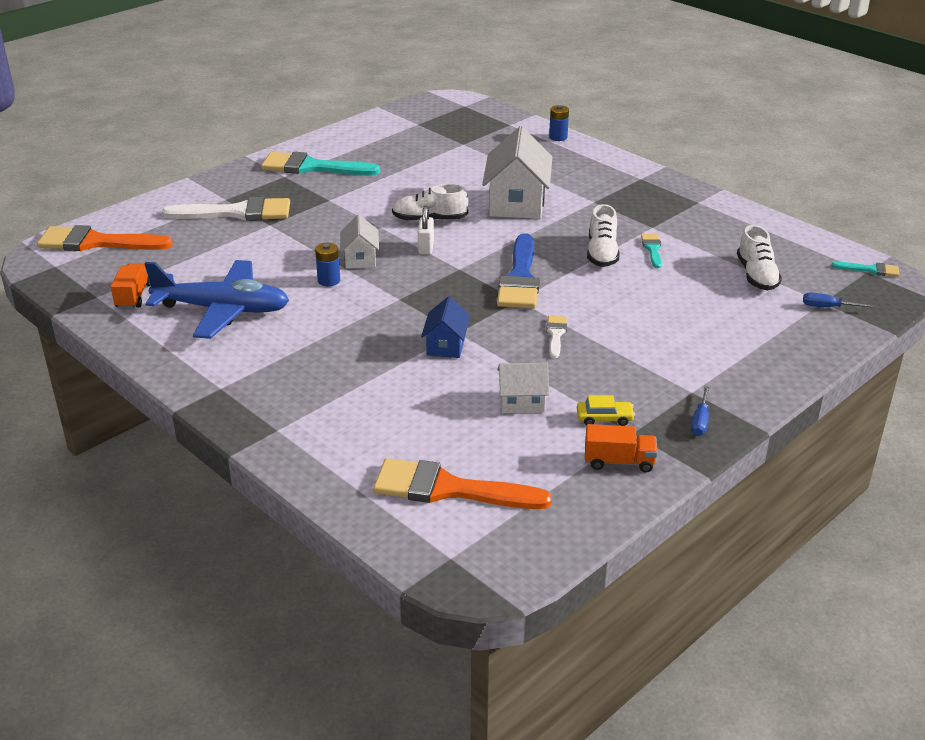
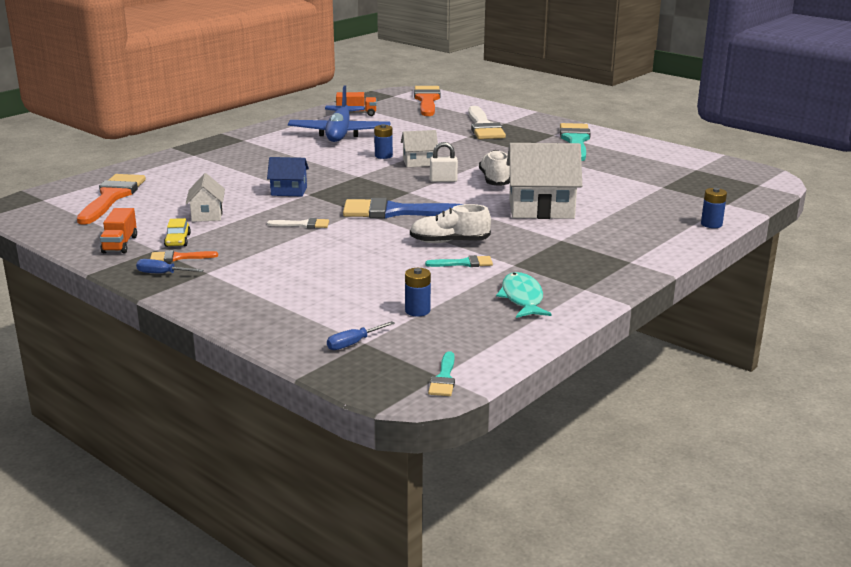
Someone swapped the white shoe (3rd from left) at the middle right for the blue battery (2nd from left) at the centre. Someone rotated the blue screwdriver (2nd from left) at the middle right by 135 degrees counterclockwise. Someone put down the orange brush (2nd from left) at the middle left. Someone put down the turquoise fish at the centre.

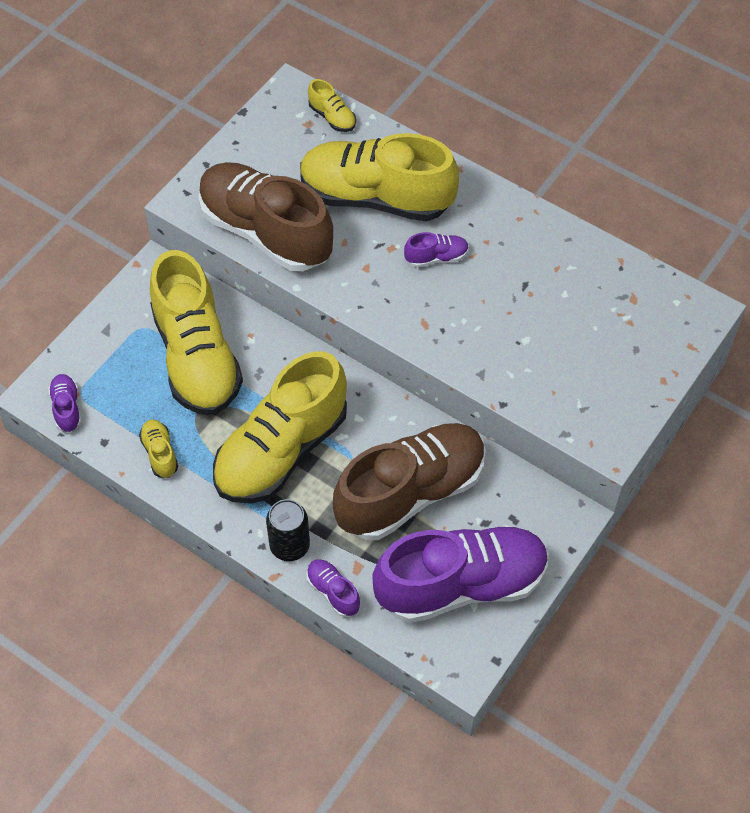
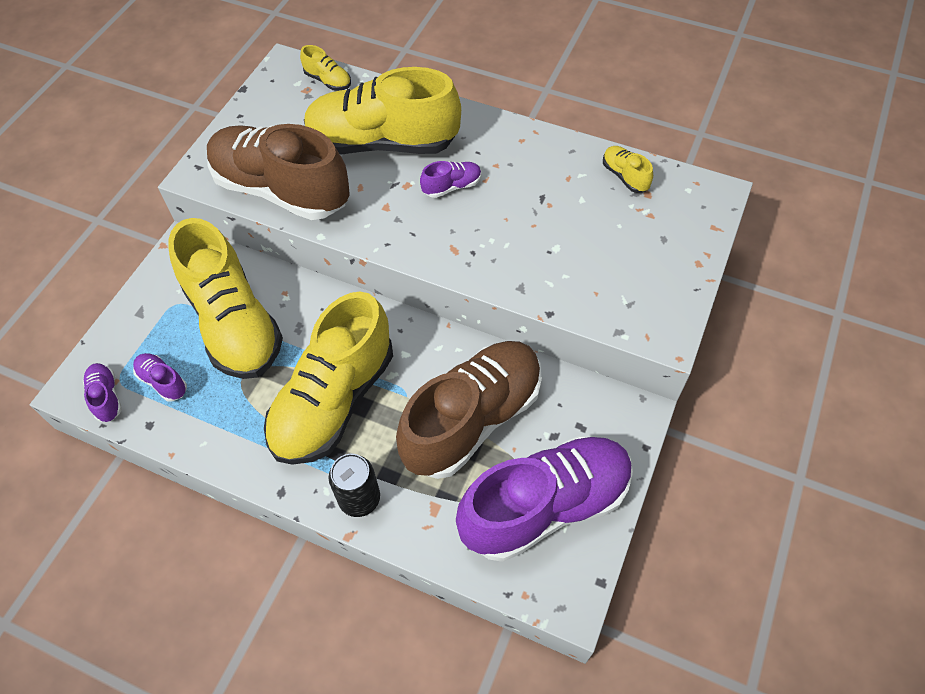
Someone carried the yellow shoe (1st from left in the first image) from the middle left to the top right. Someone carried the purple shoe (2nd from left) from the bottom centre to the middle left.

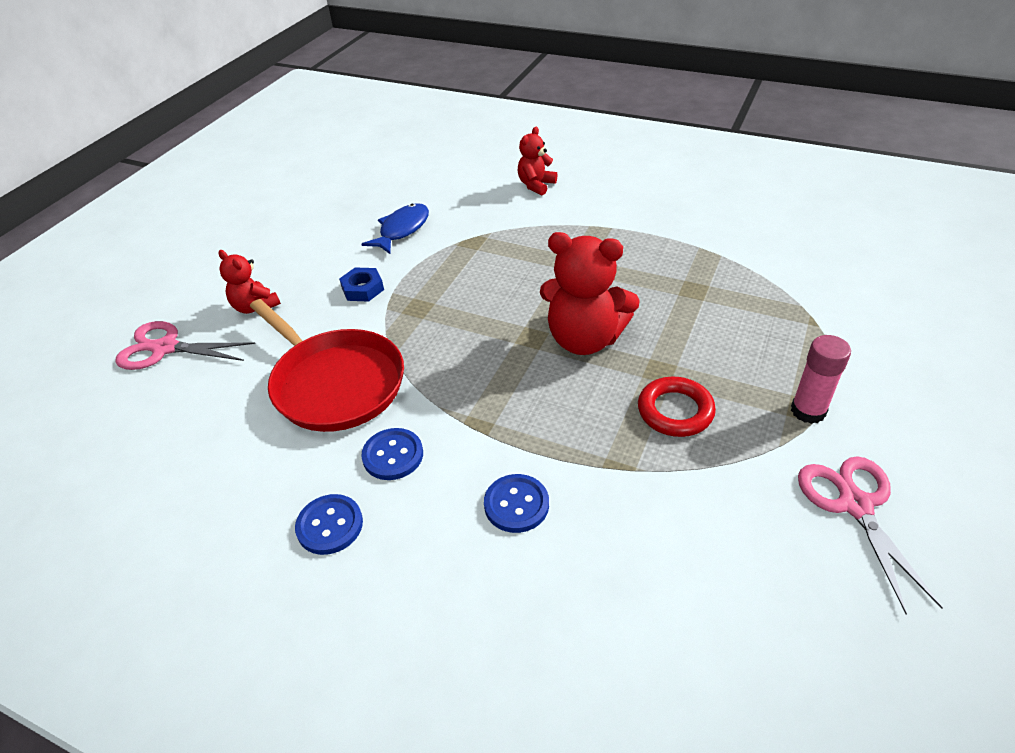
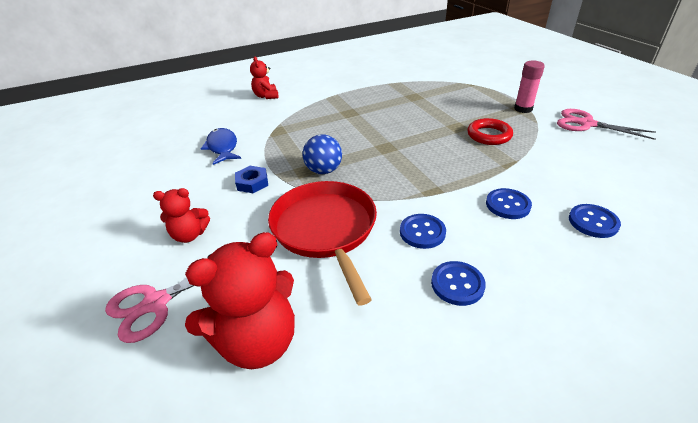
Someone carried the red teddy bear (3rd from left in the first image) from the centre to the bottom centre. Someone rotated the red pan at the middle left by 105 degrees counterclockwise. Someone put down the blue ball at the centre. Someone put down the blue button (4th from left) at the middle right.

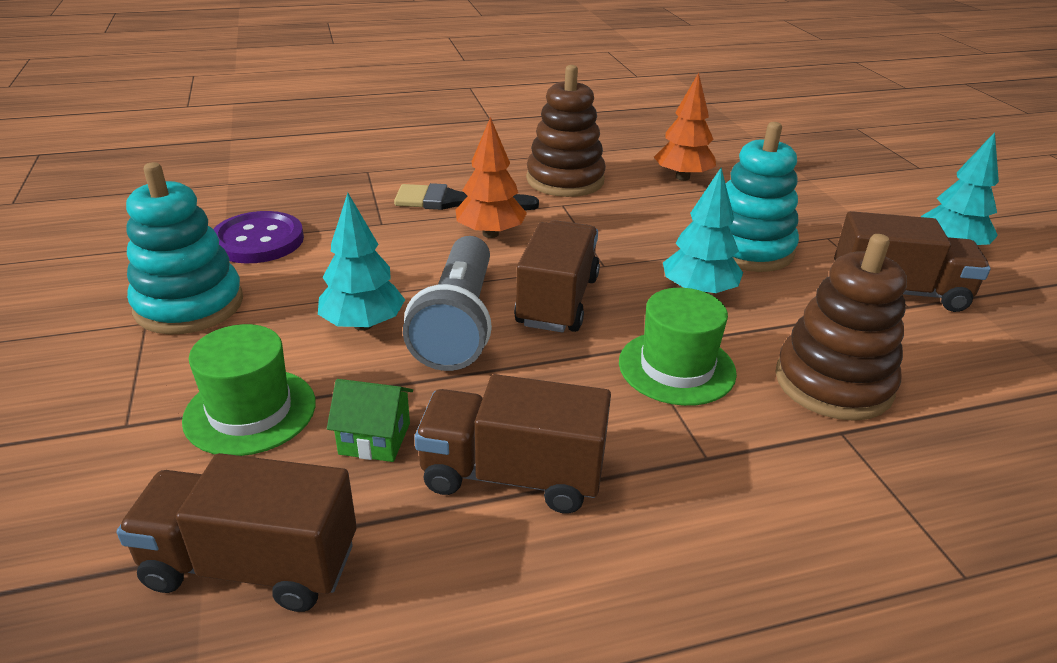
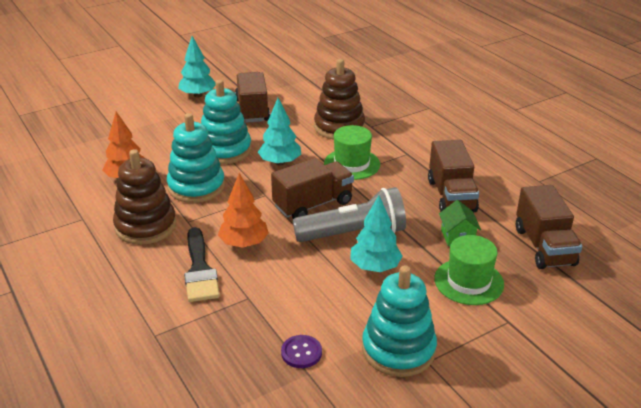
Someone scaled the purple button at the middle left by 0.57. Someone rotated the brown truck (3rd from left in the first image) at the centre by 150 degrees clockwise. Someone put down the turquoise stacking toy (1st from left) at the middle left.

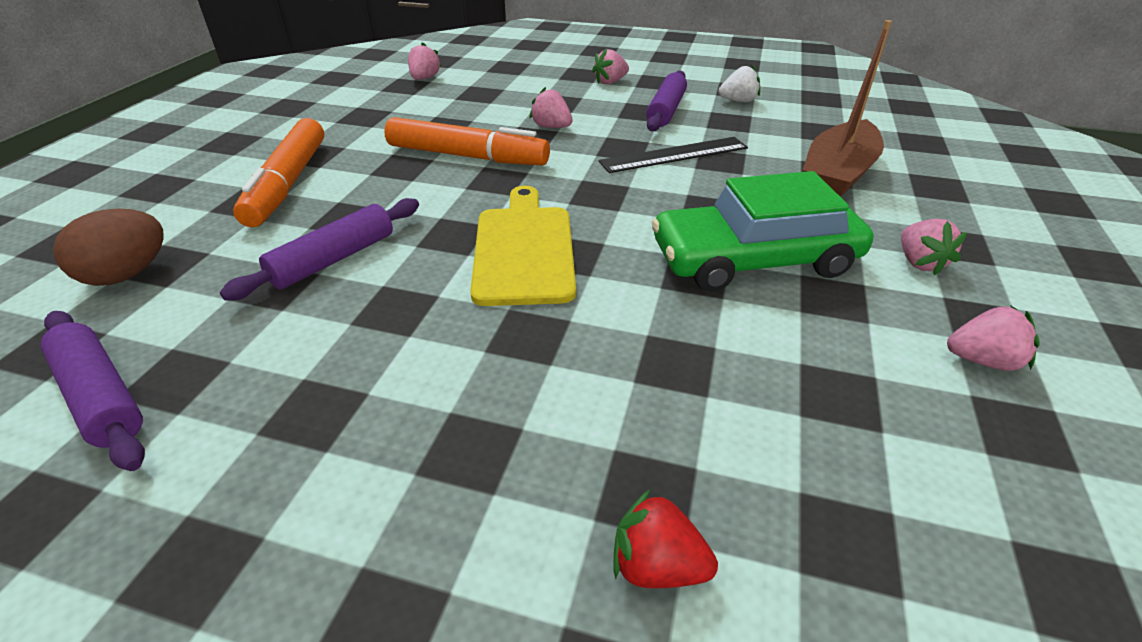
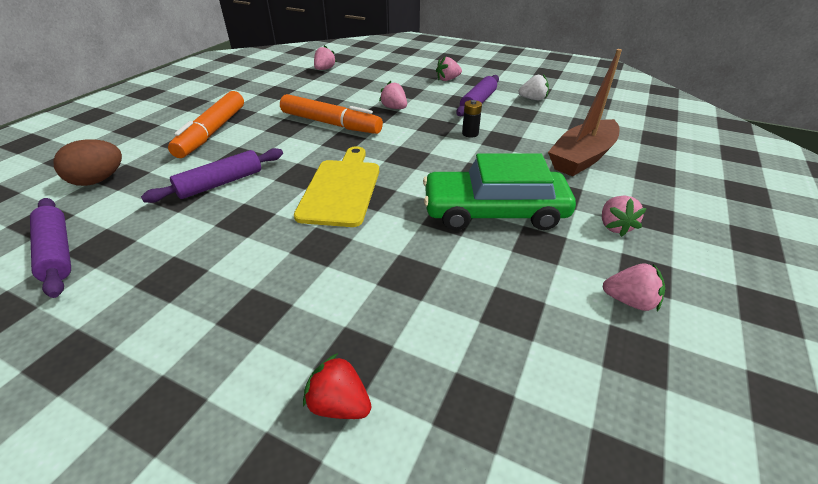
Someone swapped the black ruler at the top centre for the black battery at the top centre.

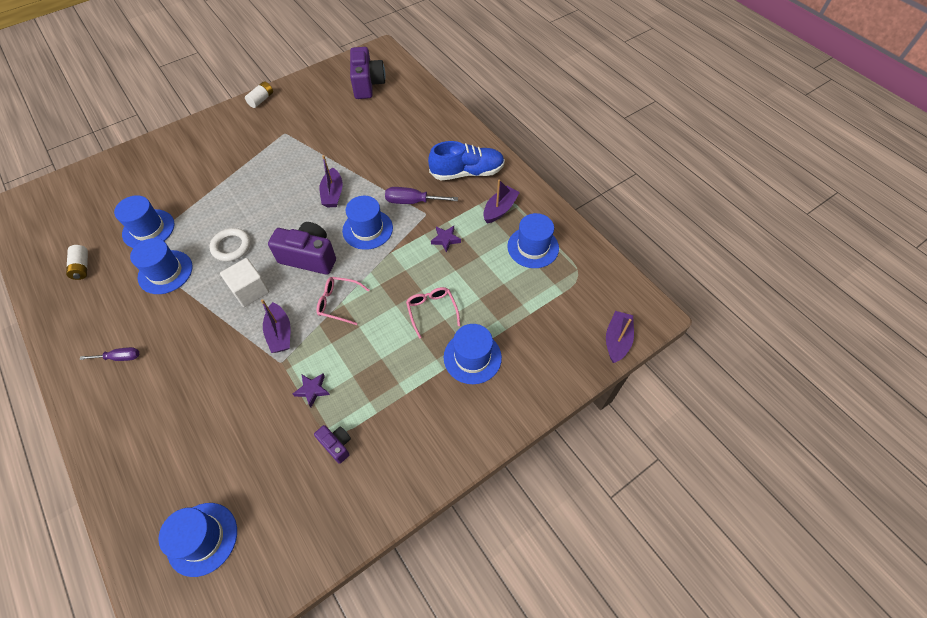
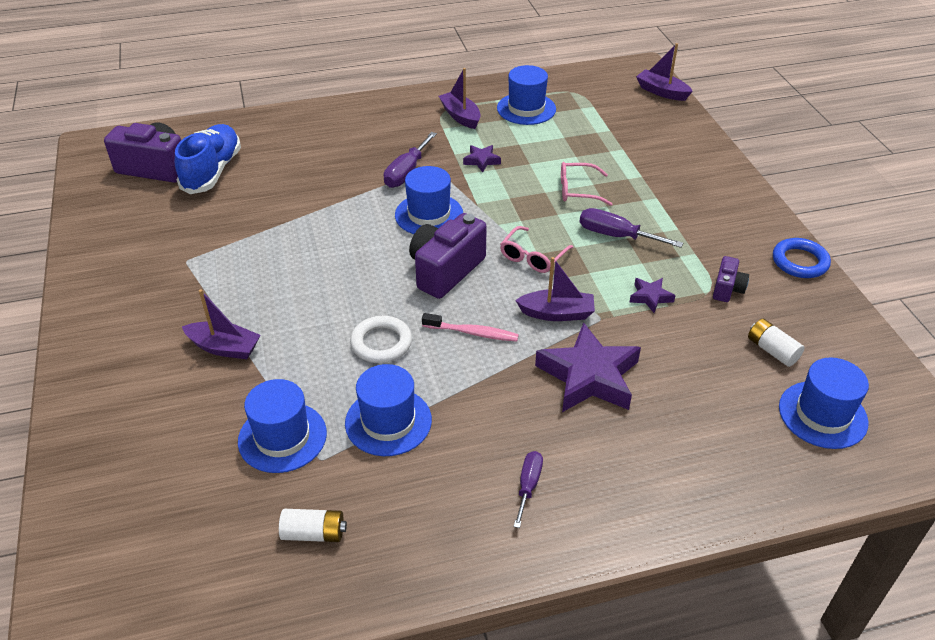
Someone carried the white battery (2nd from left) from the top left to the middle right. Someone carried the blue shoe from the top centre to the top left. Someone carried the purple boat (2nd from left in the first image) from the top centre to the middle left. Someone swapped the white cube at the middle left for the pink toothbrush at the centre. Someone took away the blue hat (5th from left) at the centre. Someone rotated the purple camera (2nd from left in the first image) at the bottom centre by 135 degrees clockwise. Someone put down the purple screwdriver (3rd from left) at the middle right. Someone put down the blue ring at the middle right. Someone put down the purple star (2nd from left) at the centre.

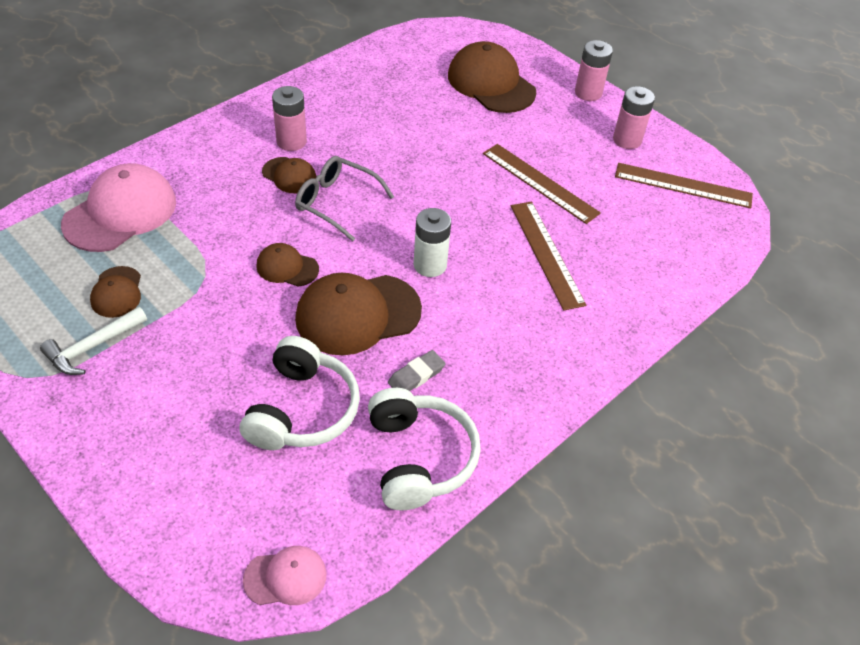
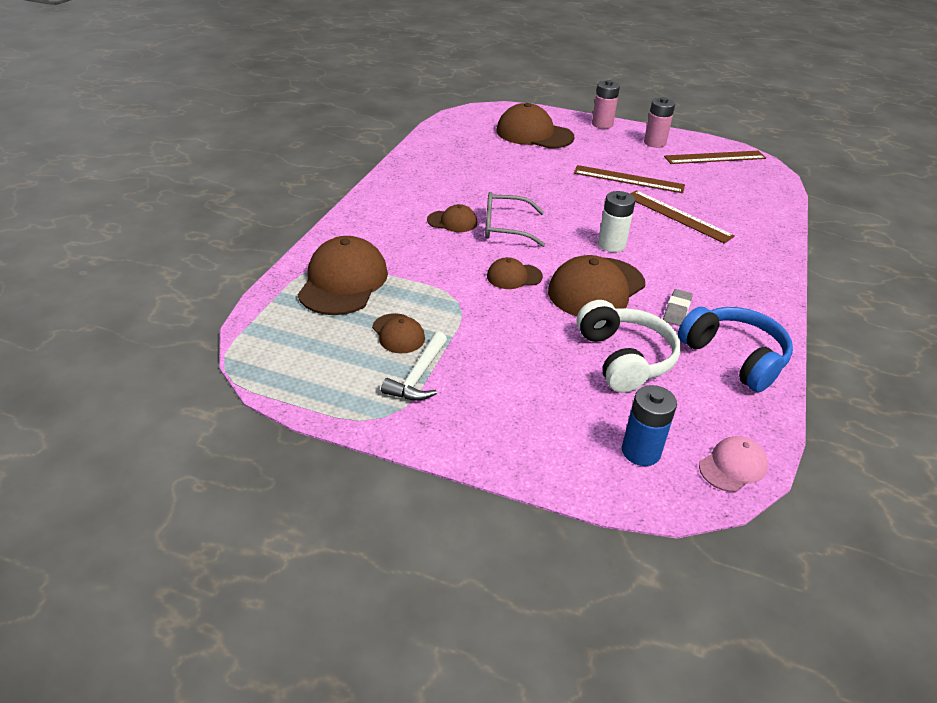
Someone took away the pink battery (1st from left) at the top centre. Someone repainted the pink cap (1st from left) at the top left, which became the brown cap (1st from left) at the centre. Someone repainted the white headphones (2nd from left) at the bottom centre, which became the blue headphones at the middle right. Someone put down the blue battery at the middle right.

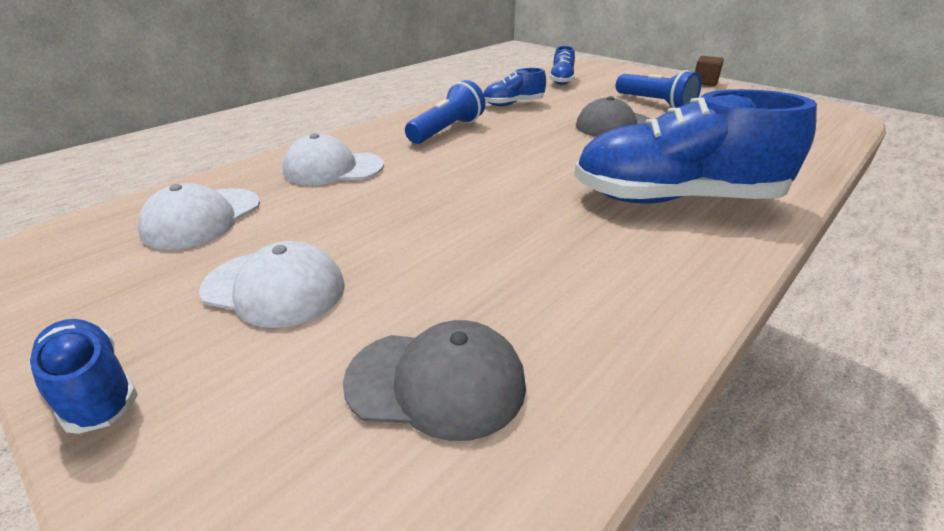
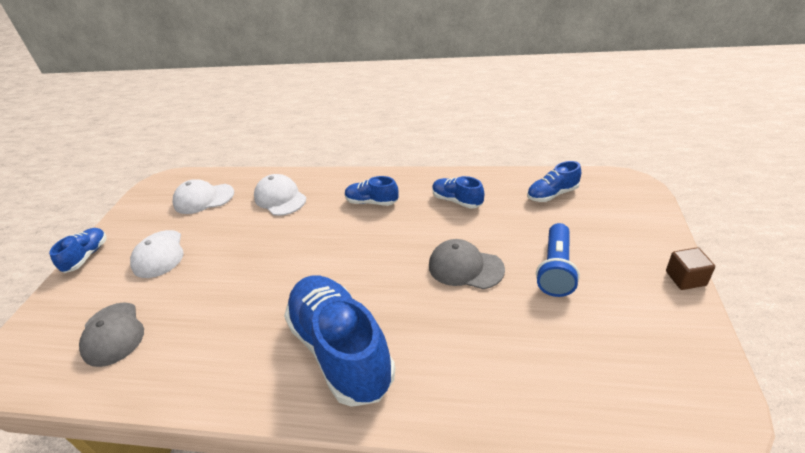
Someone swapped the blue flashlight (1st from left) at the top centre for the blue shoe (3rd from left) at the centre.

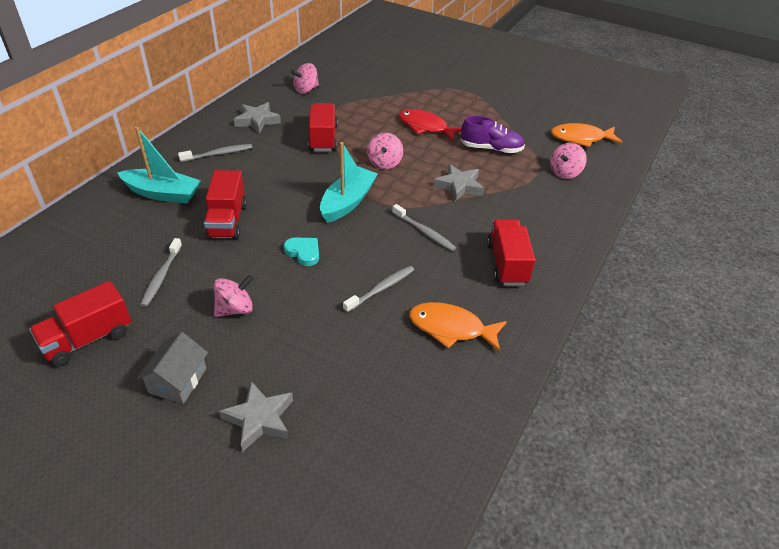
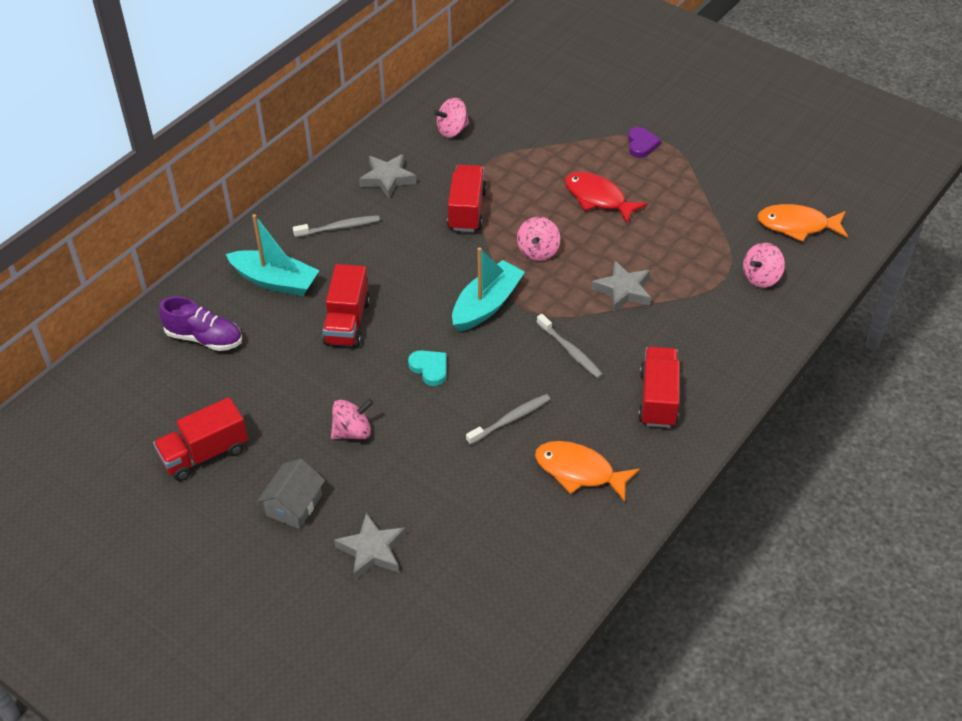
Someone carried the purple shoe from the top centre to the middle left. Someone took away the grey toothbrush (1st from left) at the middle left. Someone put down the purple heart at the top right.

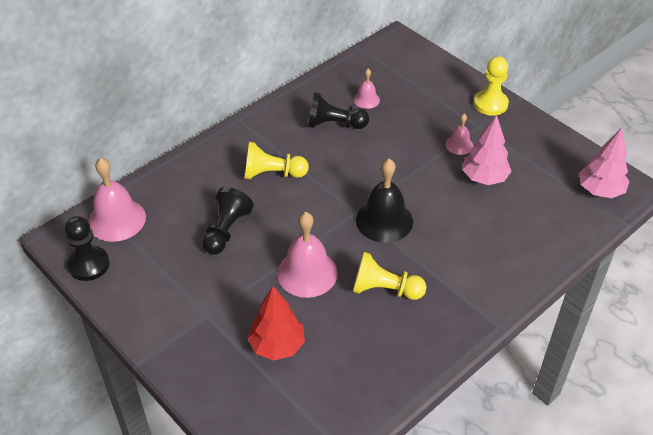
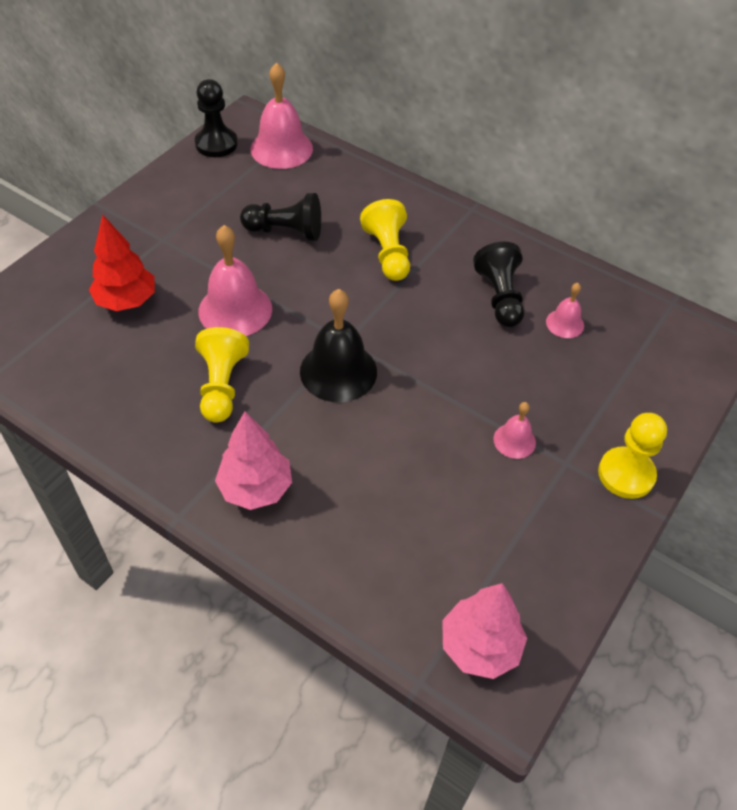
Someone carried the pink tree (1st from left) from the middle right to the centre.

